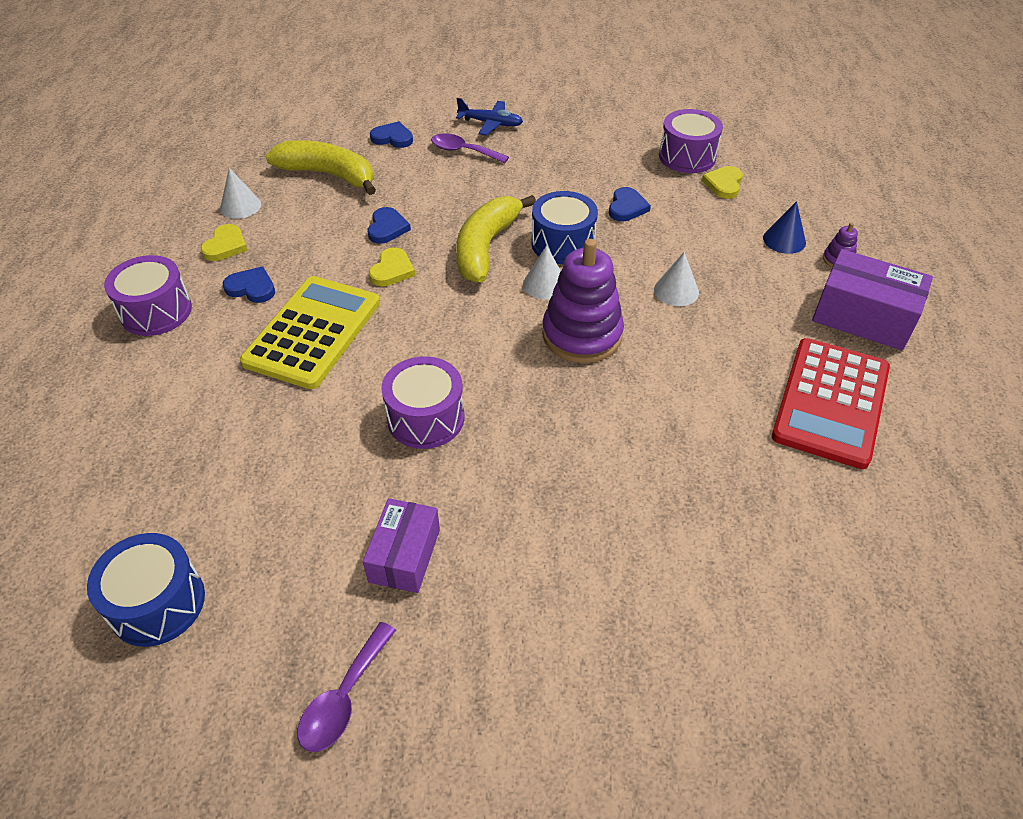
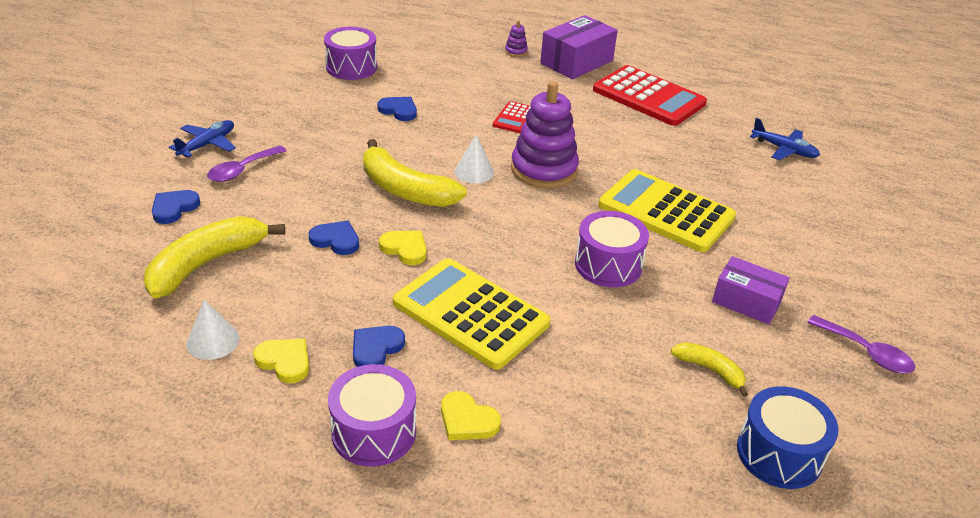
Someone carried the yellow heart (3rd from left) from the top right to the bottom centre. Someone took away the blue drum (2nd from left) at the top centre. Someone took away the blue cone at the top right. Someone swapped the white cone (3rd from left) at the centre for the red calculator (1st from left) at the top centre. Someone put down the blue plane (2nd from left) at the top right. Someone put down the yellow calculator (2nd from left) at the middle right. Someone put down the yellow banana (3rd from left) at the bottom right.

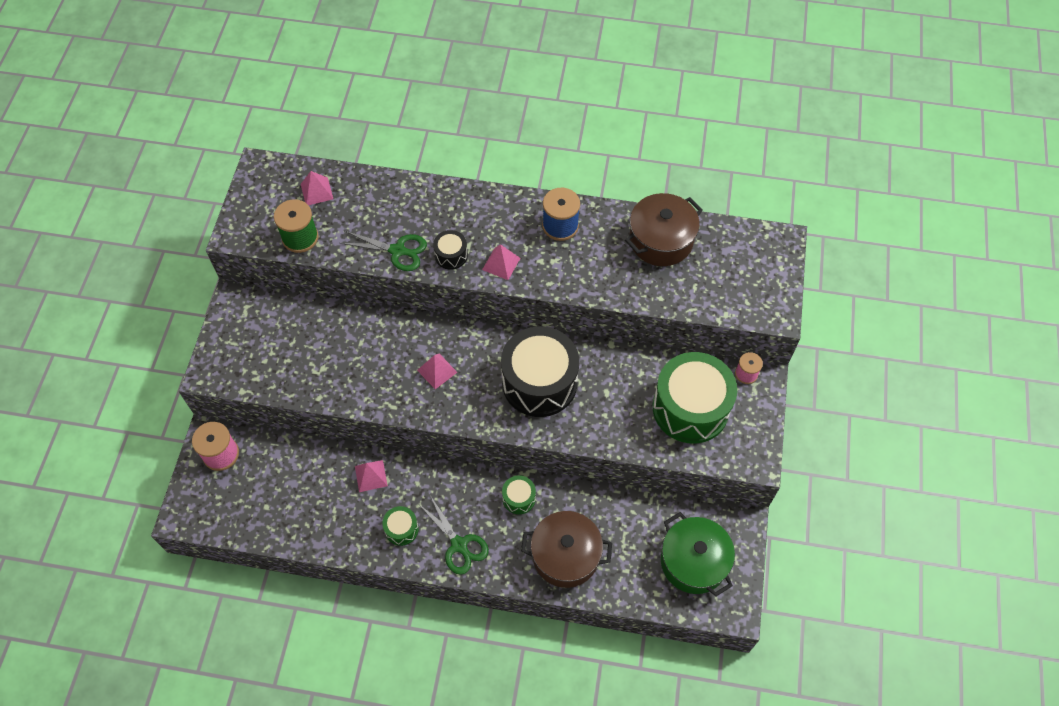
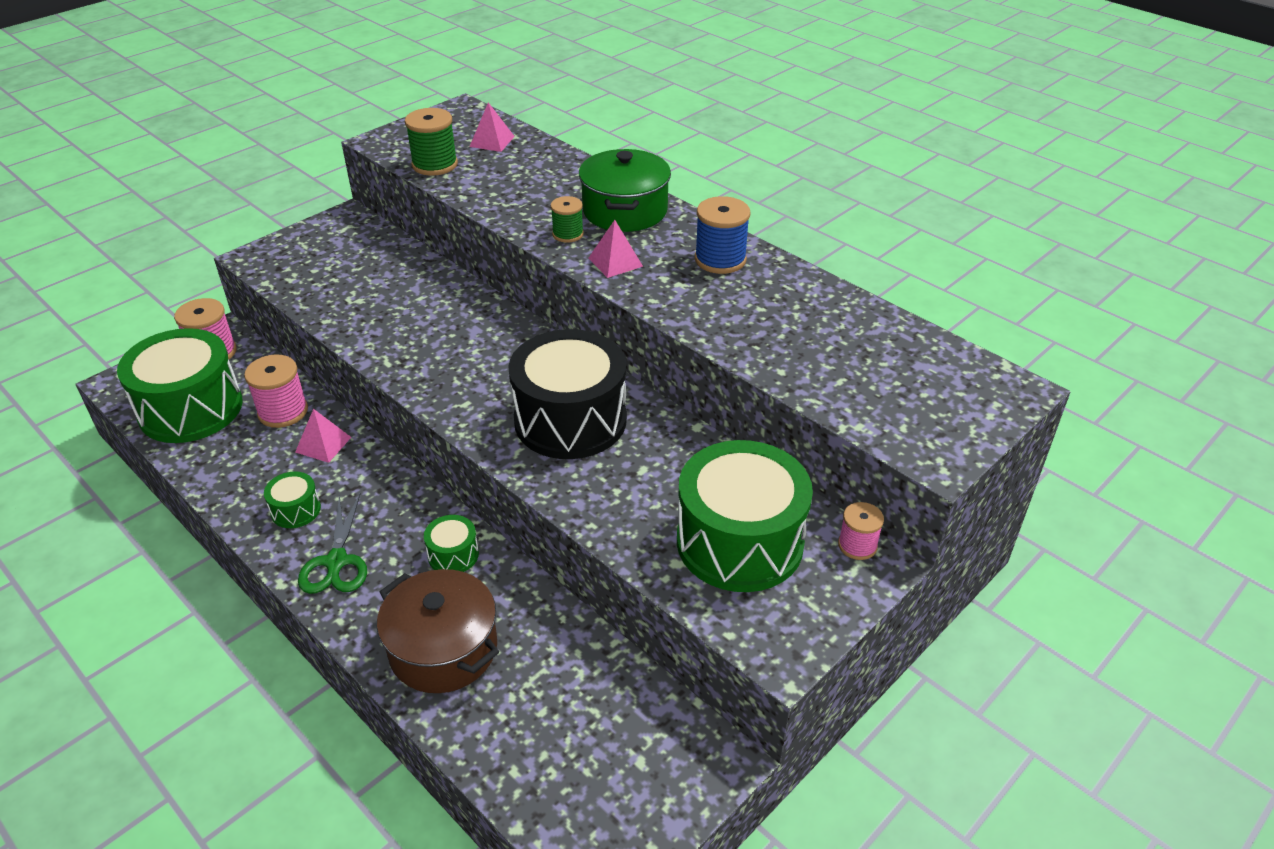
Someone took away the brown pot (2nd from left) at the top centre. Someone swapped the black drum (1st from left) at the centre for the green spool (2nd from left) at the top centre. Someone took away the green scissors (1st from left) at the centre. Someone took away the pink pyramid (3rd from left) at the centre. Someone carried the green pot from the bottom centre to the top centre. Someone put down the green drum (1st from left) at the middle left. Someone put down the pink spool (2nd from left) at the middle left.

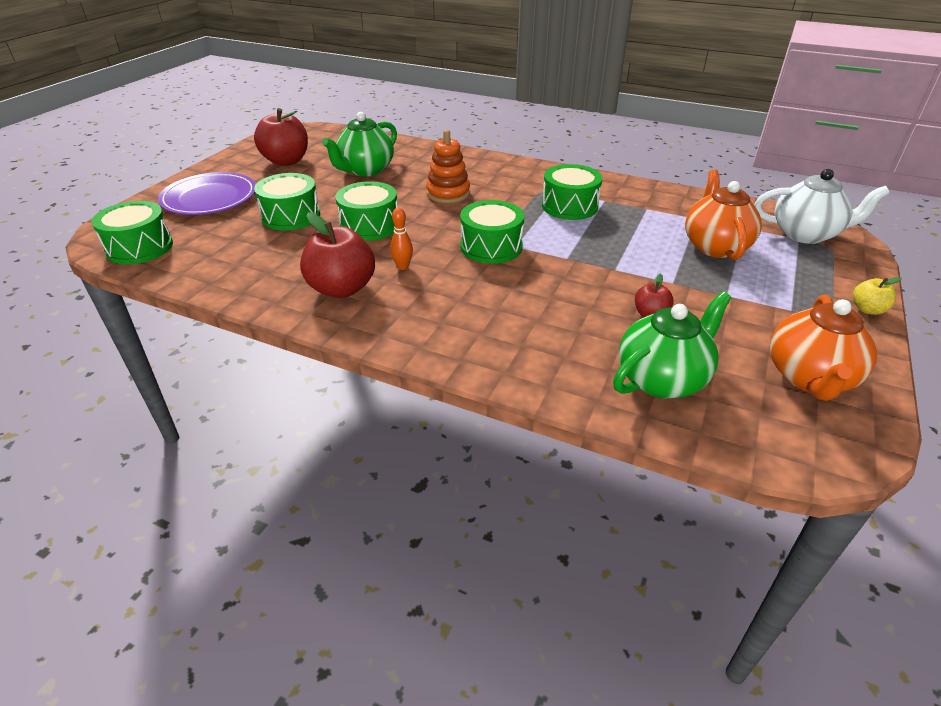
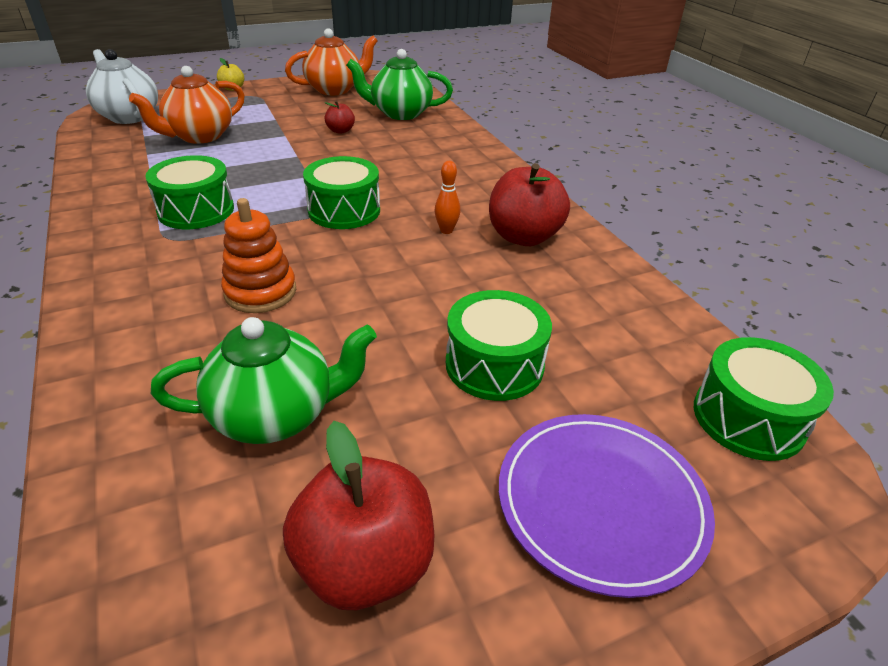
Someone took away the green drum (3rd from left) at the top centre.

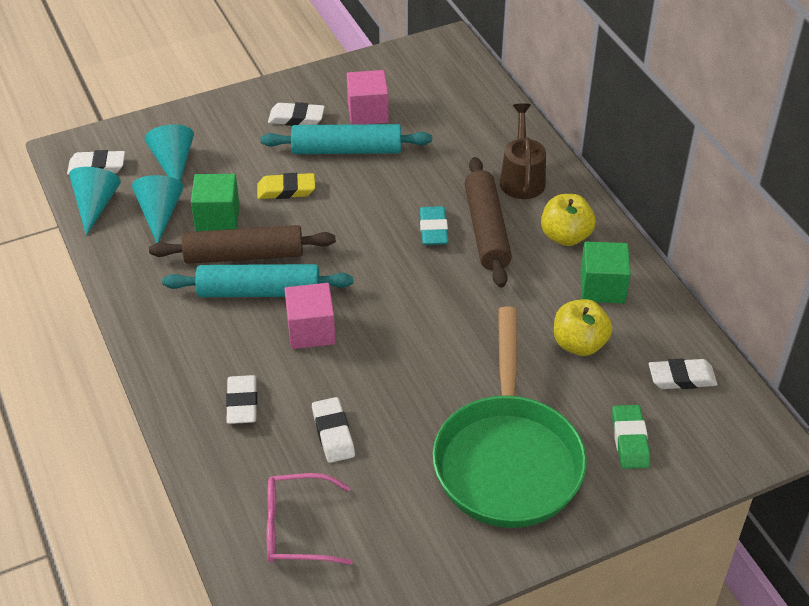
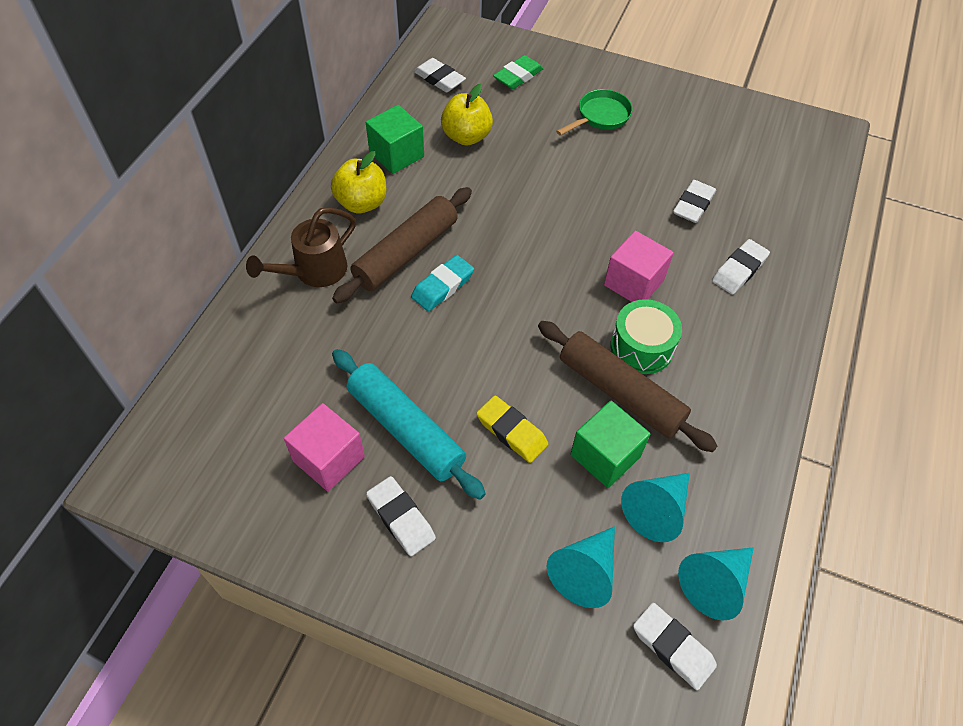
Someone swapped the turquoise rolling pin (1st from left) at the middle left for the green drum at the middle right. Someone scaled the green pan at the bottom centre by 0.45. Someone took away the pink glasses at the bottom centre.

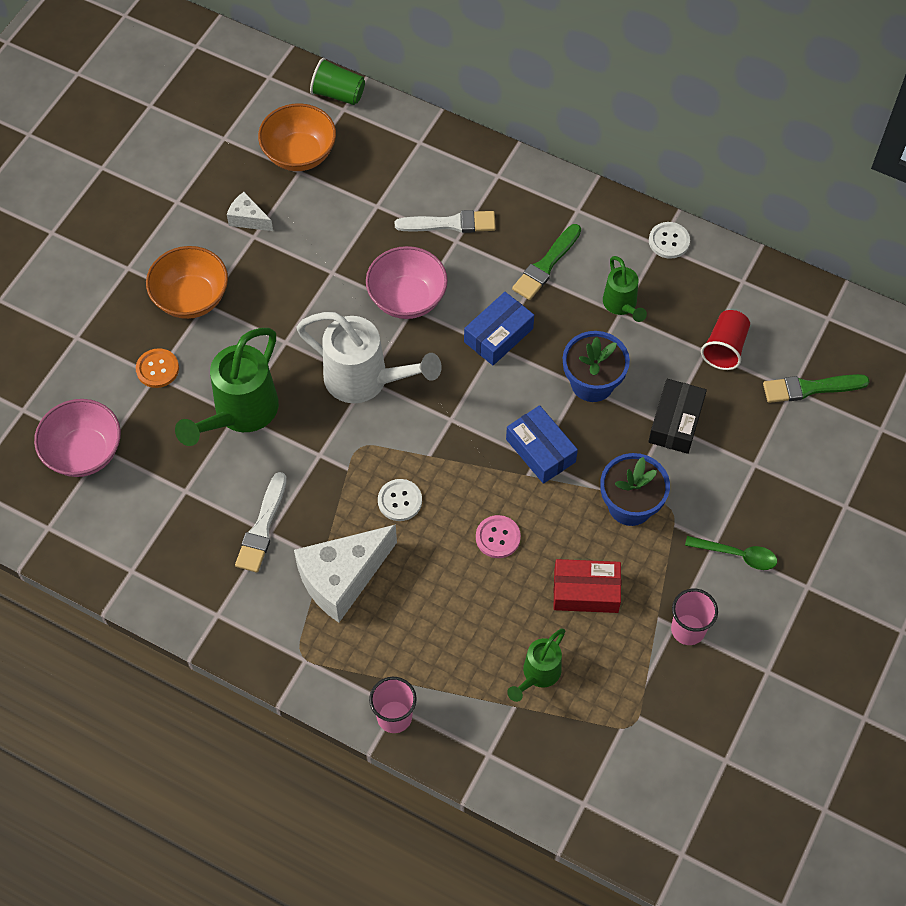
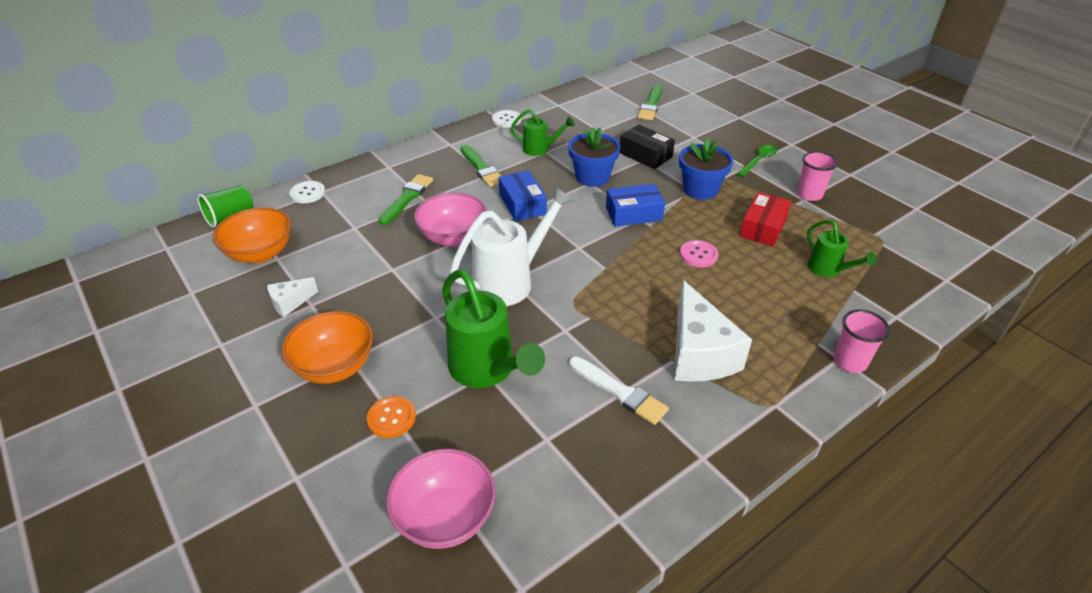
Someone repainted the white brush (2nd from left) at the top centre, which became the green brush (1st from left) at the centre. Someone took away the red cup at the middle right. Someone carried the white button (1st from left) from the centre to the top left.

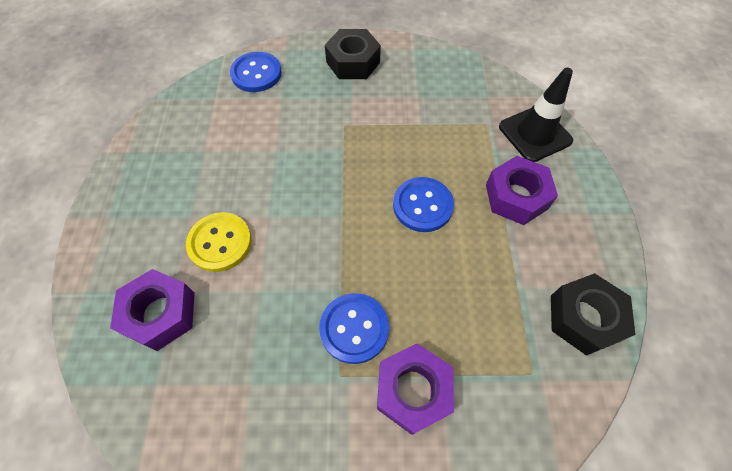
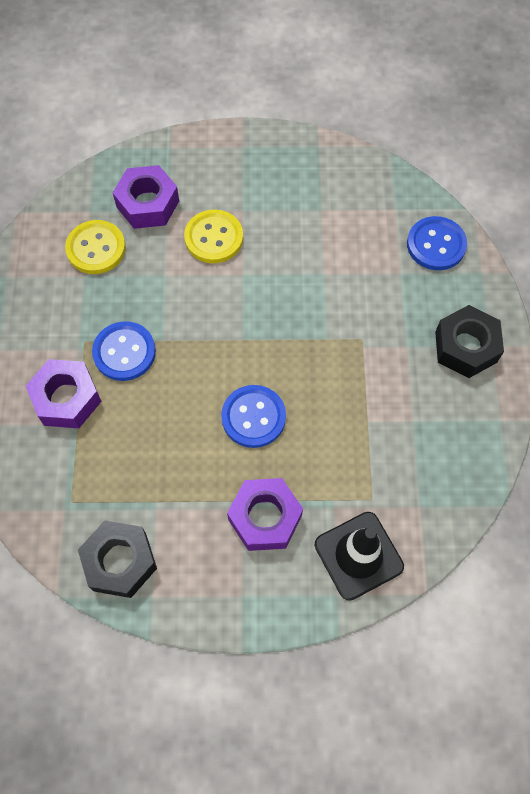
Someone put down the yellow button (1st from left) at the top left.

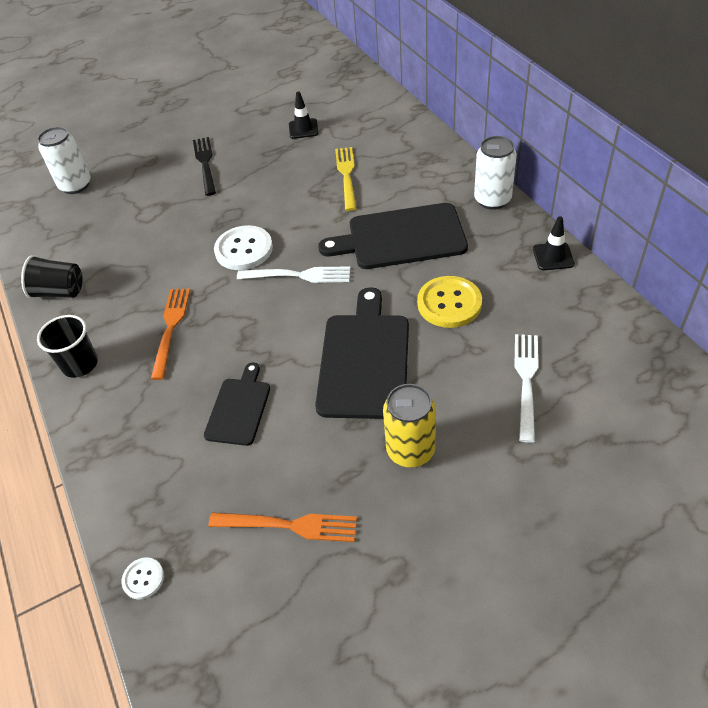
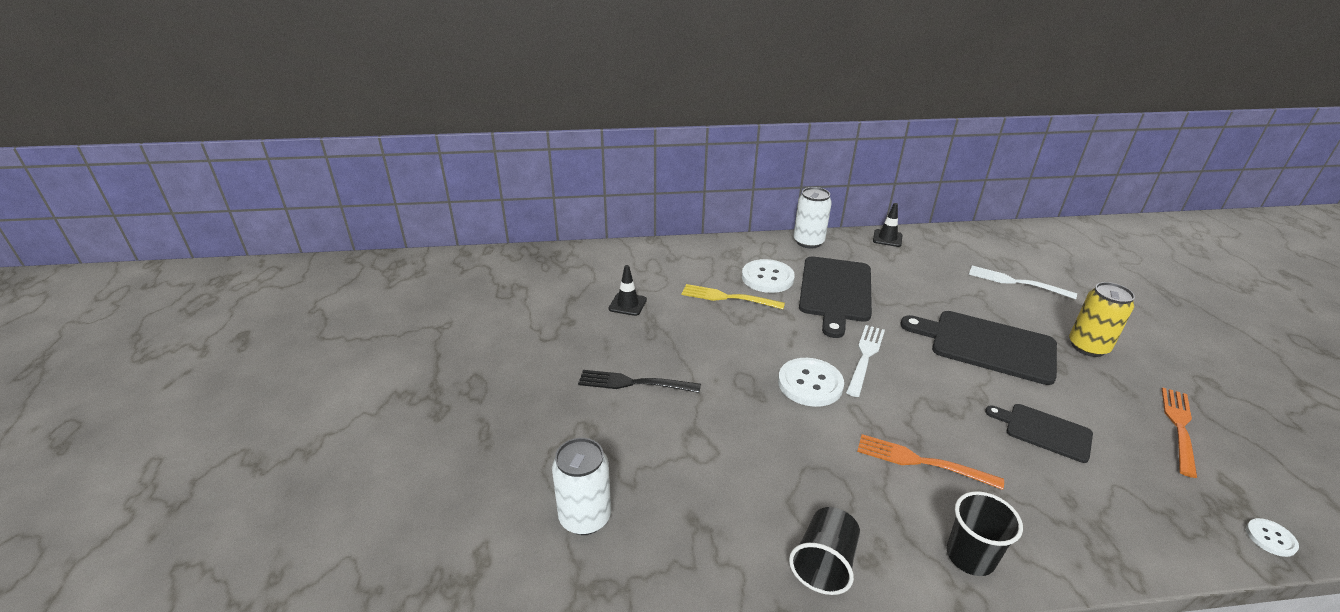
Someone took away the yellow button at the centre. Someone put down the white button (1st from left) at the centre.

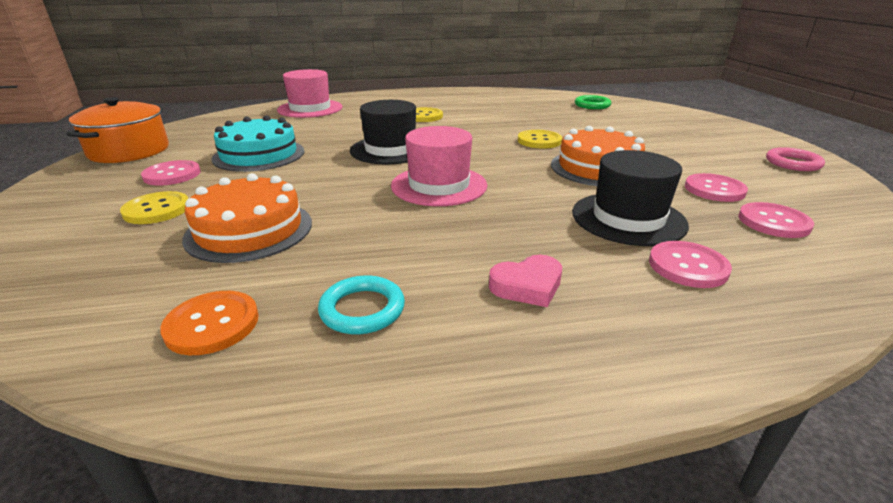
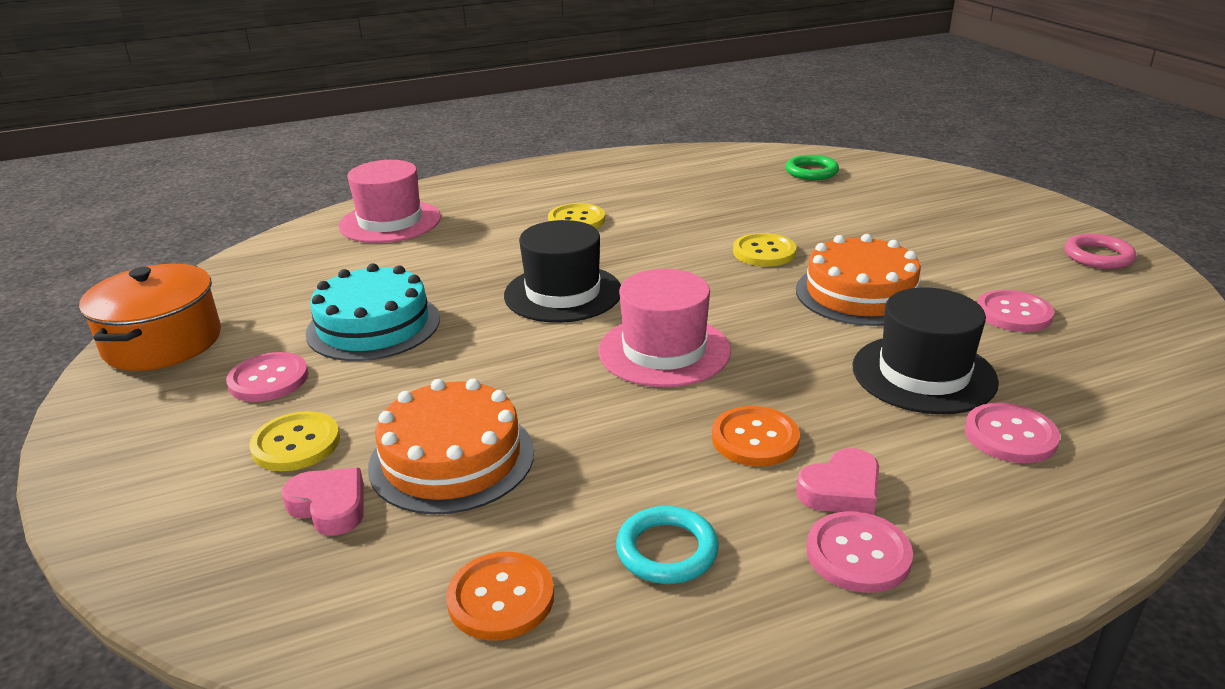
Someone carried the pink button (4th from left in the first image) from the middle right to the bottom right. Someone put down the orange button (2nd from left) at the centre. Someone put down the pink heart (1st from left) at the bottom left.

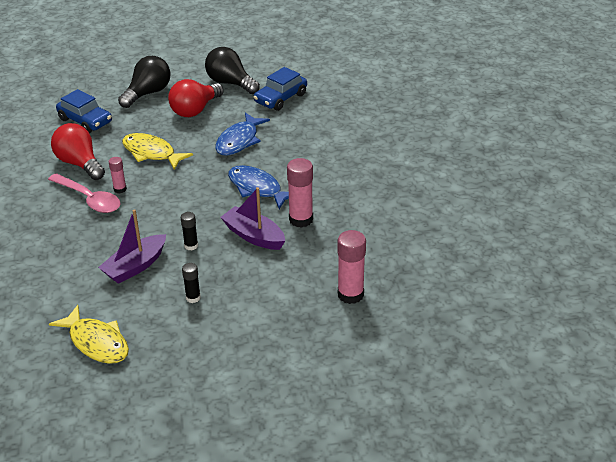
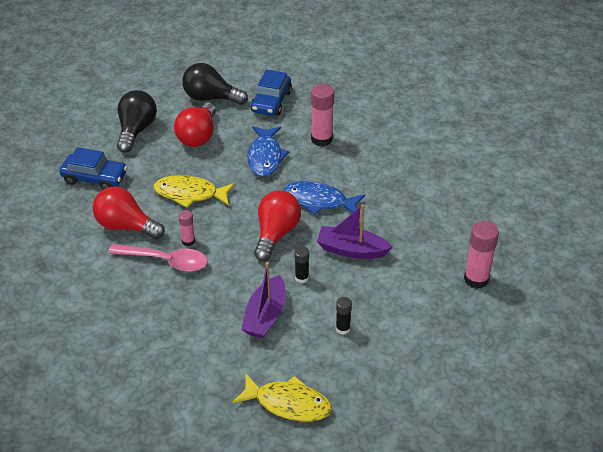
Someone carried the pink glue stick (2nd from left) from the centre to the top centre. Someone put down the red light bulb (3rd from left) at the centre.

